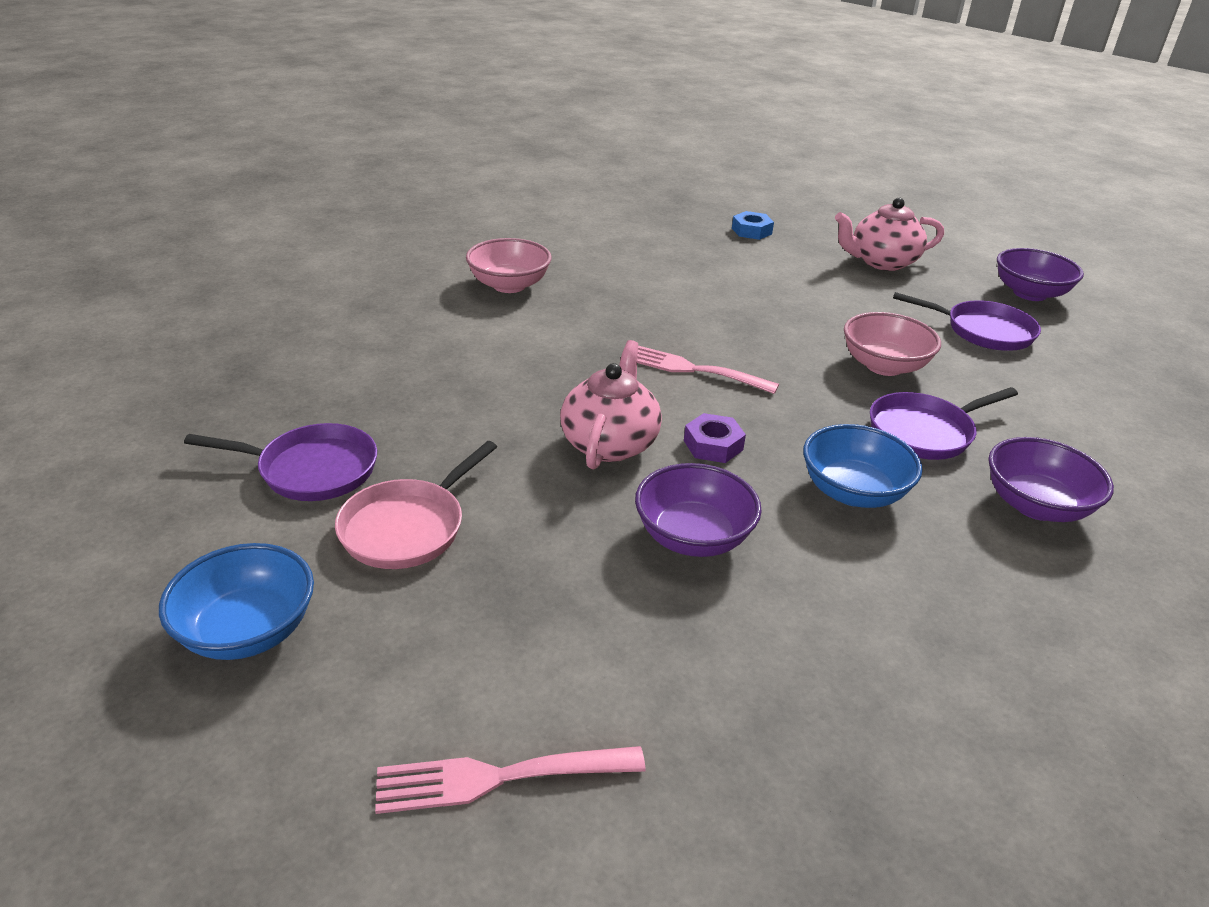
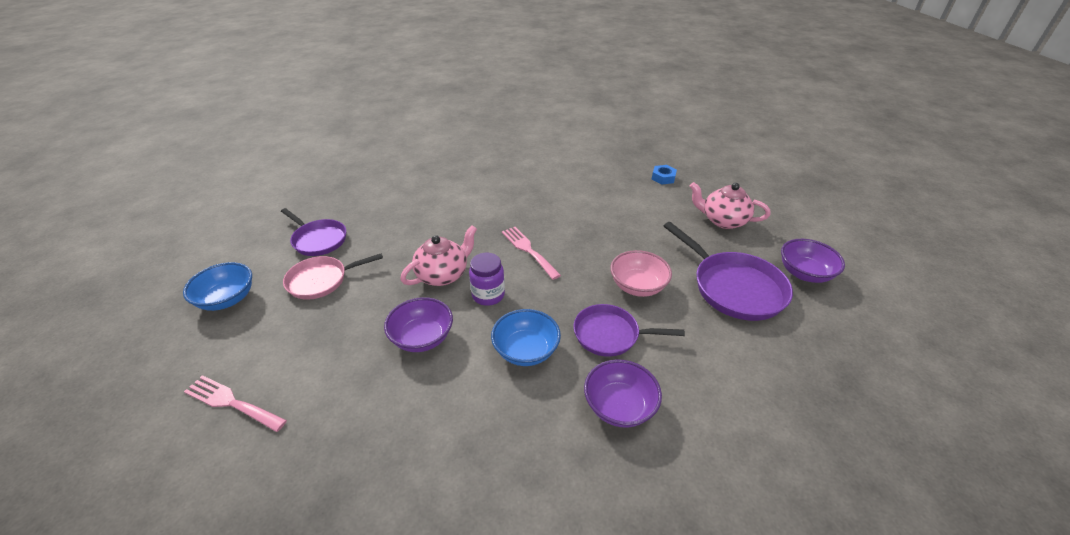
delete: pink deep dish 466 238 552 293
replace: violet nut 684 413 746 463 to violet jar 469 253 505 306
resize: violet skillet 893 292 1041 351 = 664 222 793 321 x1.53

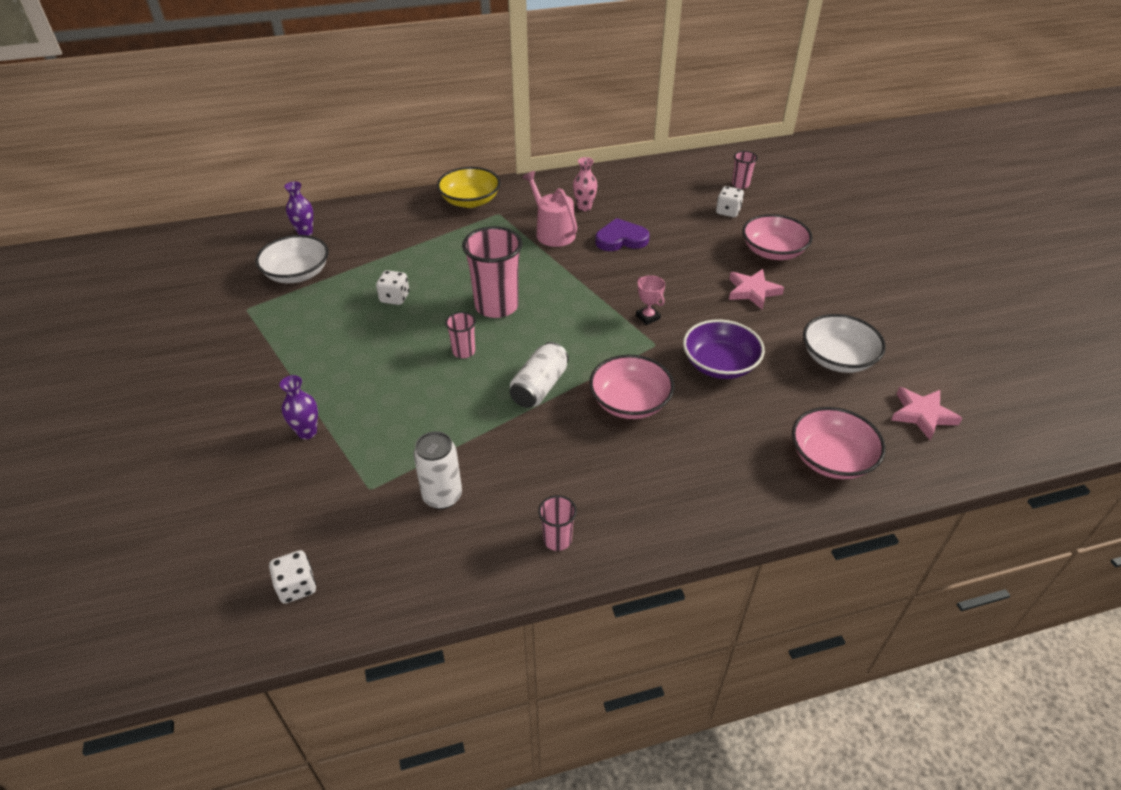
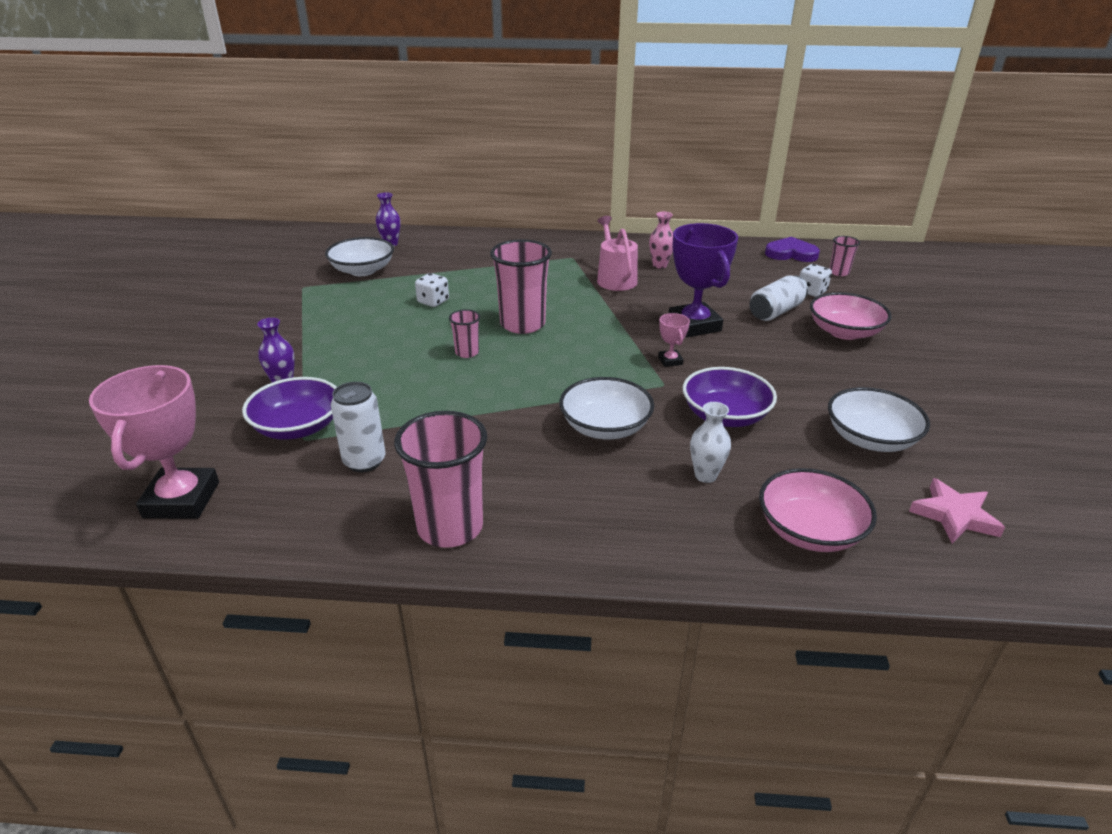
delete: bright yellow deep dish 437 167 501 208; pink five-pointed star 729 269 784 310
insert: violet award cup 669 223 738 337; violet deep dish 242 377 337 440; white flower vase 690 402 731 483
move: violet heart shape 596 218 650 251 to 765 237 820 262; white tin 510 342 569 408 to 749 275 808 321
replace: white die 269 550 316 604 to pink award cup 89 365 219 519
recolor: pink deep dish 589 355 675 419 to white deep dish 559 377 654 440
resize: pink cup 538 495 577 551 = 394 411 487 548 x2.03

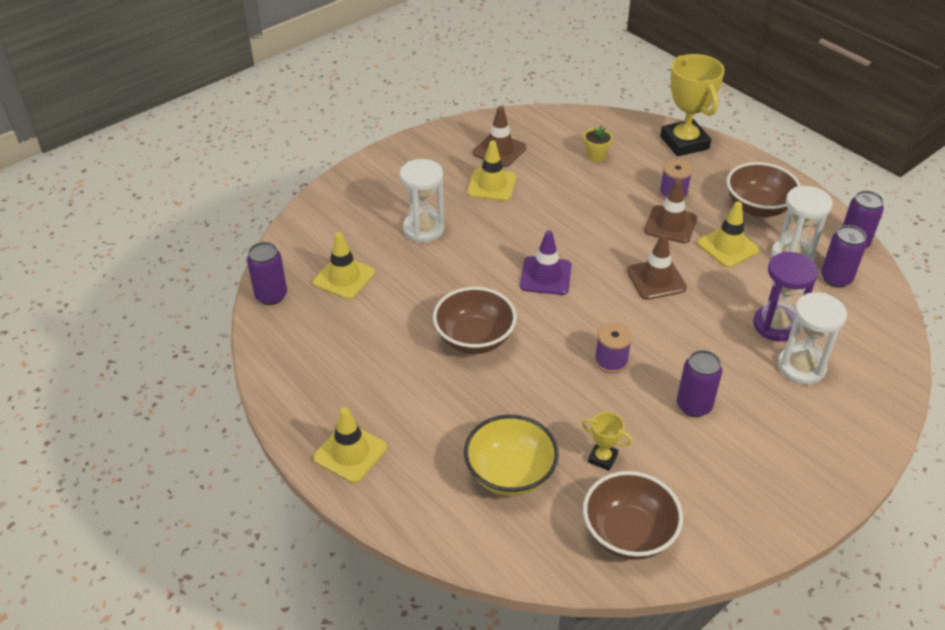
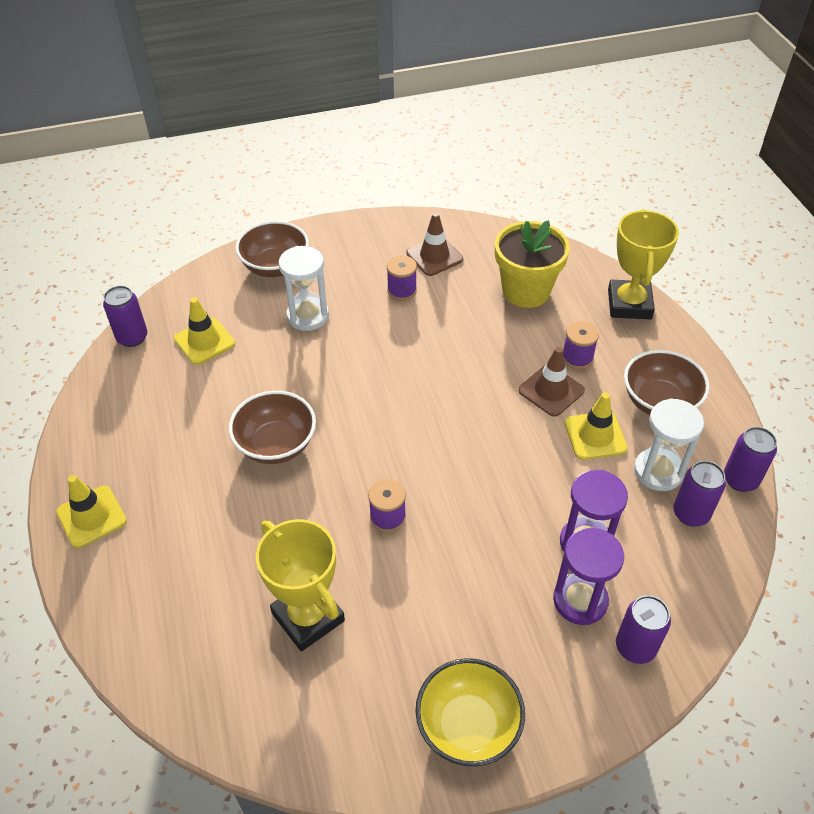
delete: violet safety cone 520 230 572 295; russet safety cone 627 234 687 300
move: violet tin 677 350 722 417 to 616 595 671 664; bright yellow deep dish 464 415 559 496 to 416 658 525 767; russet deep dish 583 471 683 560 to 235 221 309 277
replace: bright yellow safety cone 467 141 516 201 to violet reel of thread 387 255 417 301
recolor: white hourglass 778 292 847 385 to violet hourglass 553 528 624 625
resize: bright yellow potted plant 584 125 613 162 = 495 220 570 308 x2.29; bright yellow award cup 582 412 632 471 = 256 519 345 651 x2.14

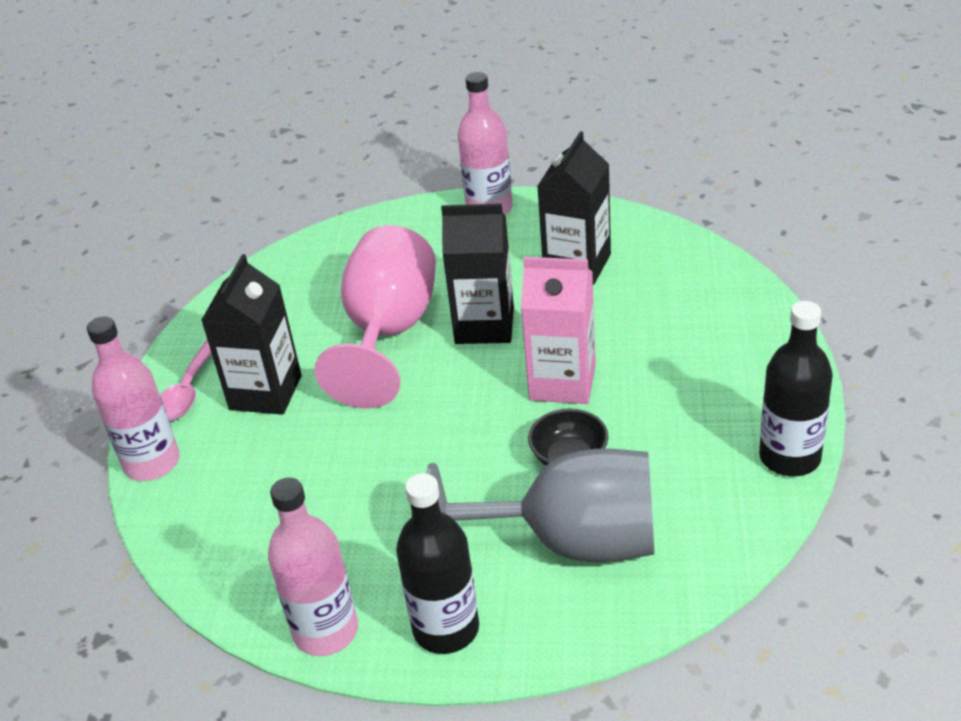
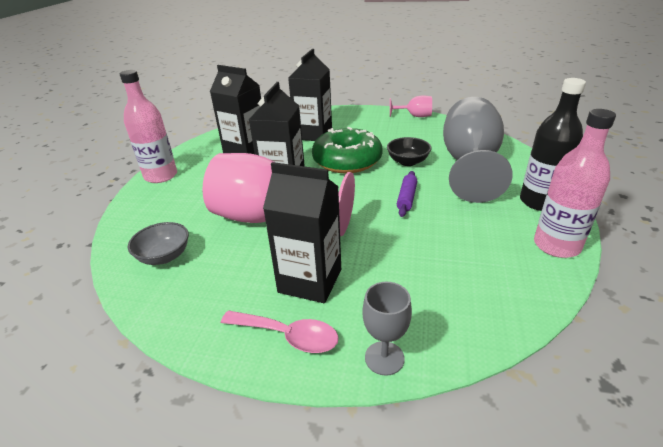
insert: black carton 288 49 332 141; violet rolling pin 397 171 417 217; grey deep dish 128 222 189 265
replace: pink carton 521 257 596 404 to emerald doughnut 312 127 383 173; black flask 759 301 833 476 to pink goblet 390 95 432 117; pink flask 87 316 180 481 to grey goblet 362 282 412 376

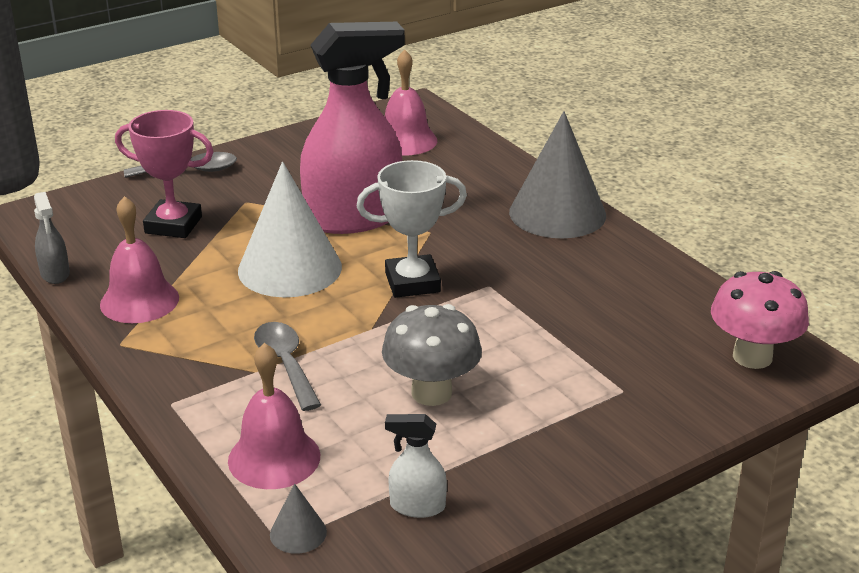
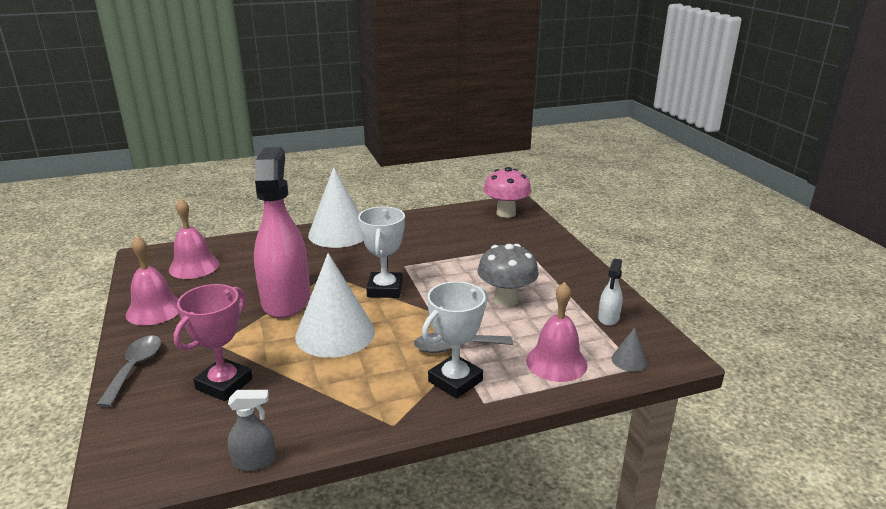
insert: white award cup 422 281 488 399
move: pink bell 100 196 179 323 to 126 236 179 326
recolor: grey cone shape 509 111 606 238 to white cone shape 308 167 363 248

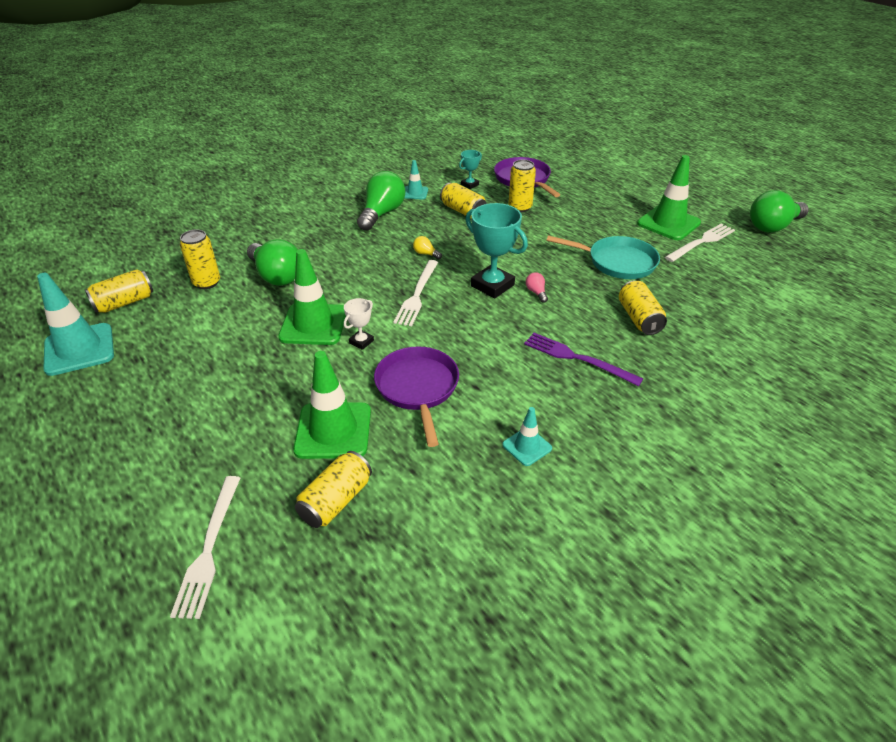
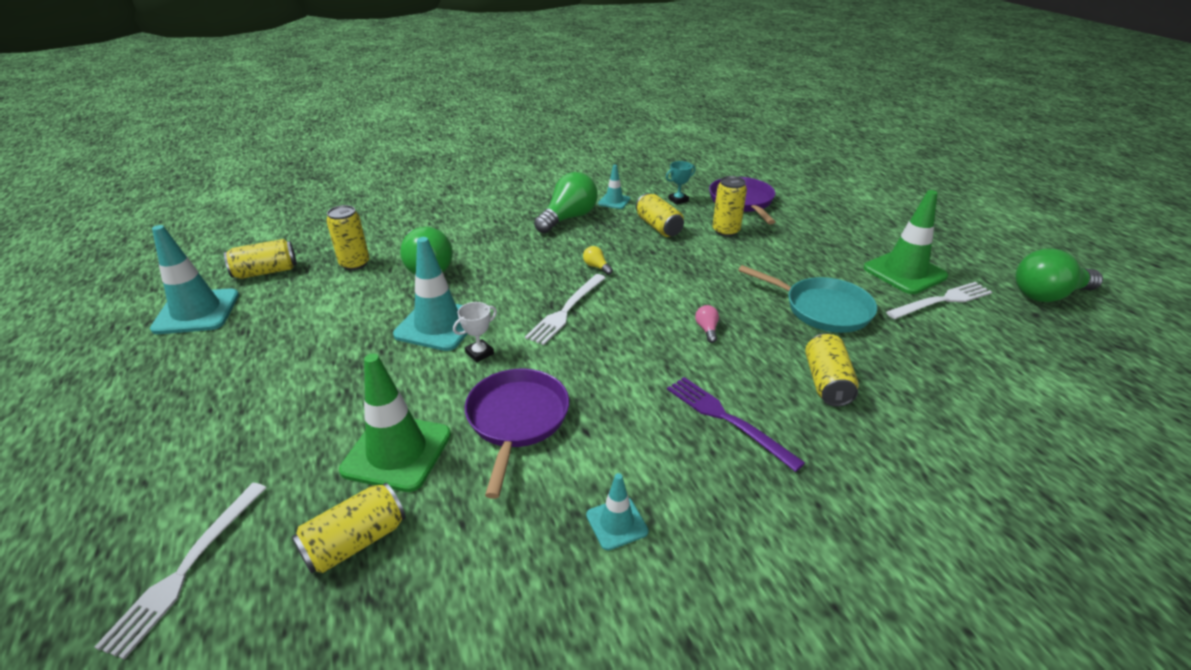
delete: turquoise award cup 465 203 528 298
recolor: emerald safety cone 278 249 346 345 to turquoise safety cone 393 237 467 351

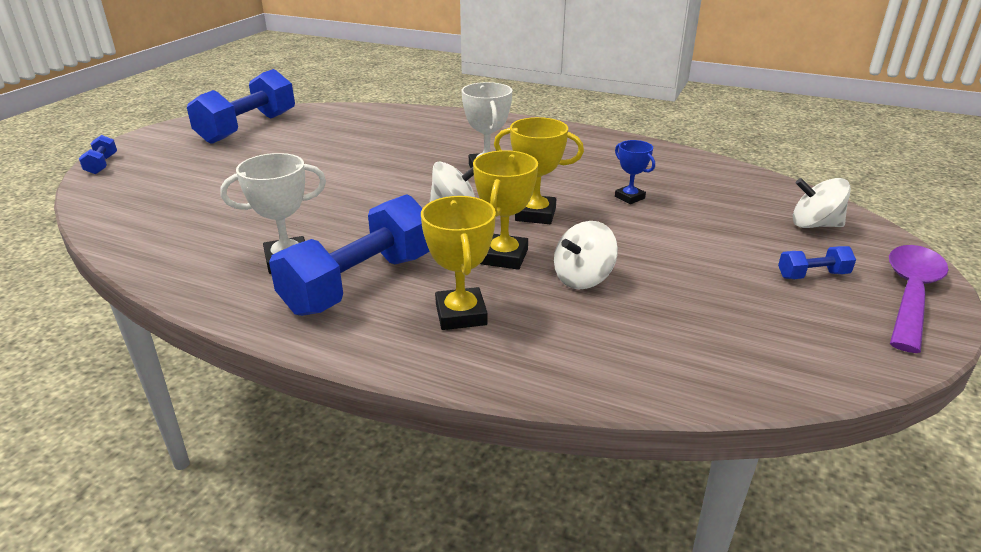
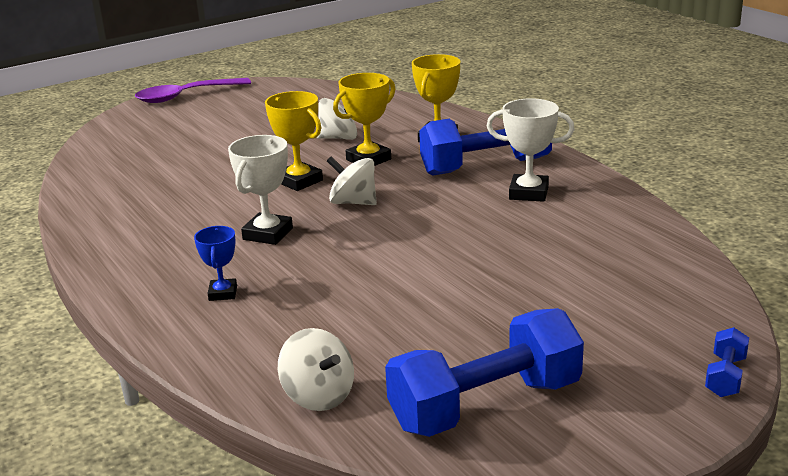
delete: cobalt dumbbell 778 246 856 279
move: cobalt award cup 615 140 655 204 to 194 226 237 301; white spinning top 793 178 851 228 to 278 328 354 411

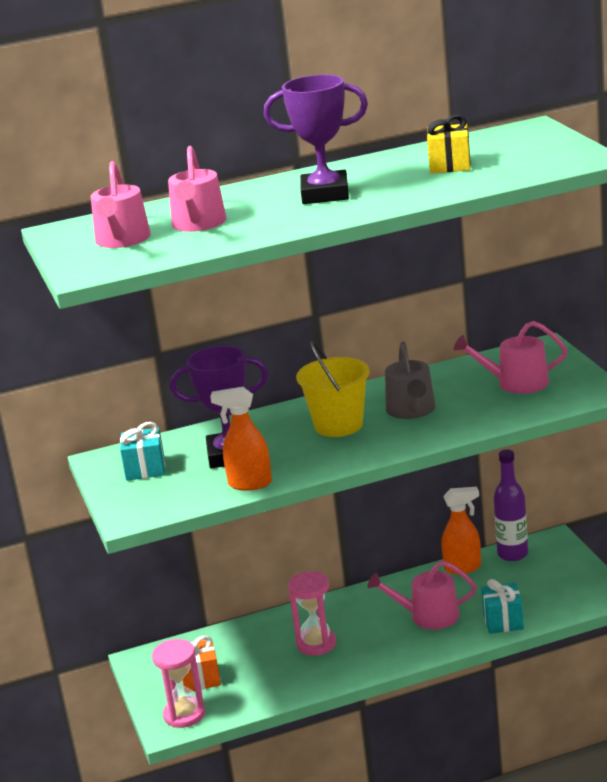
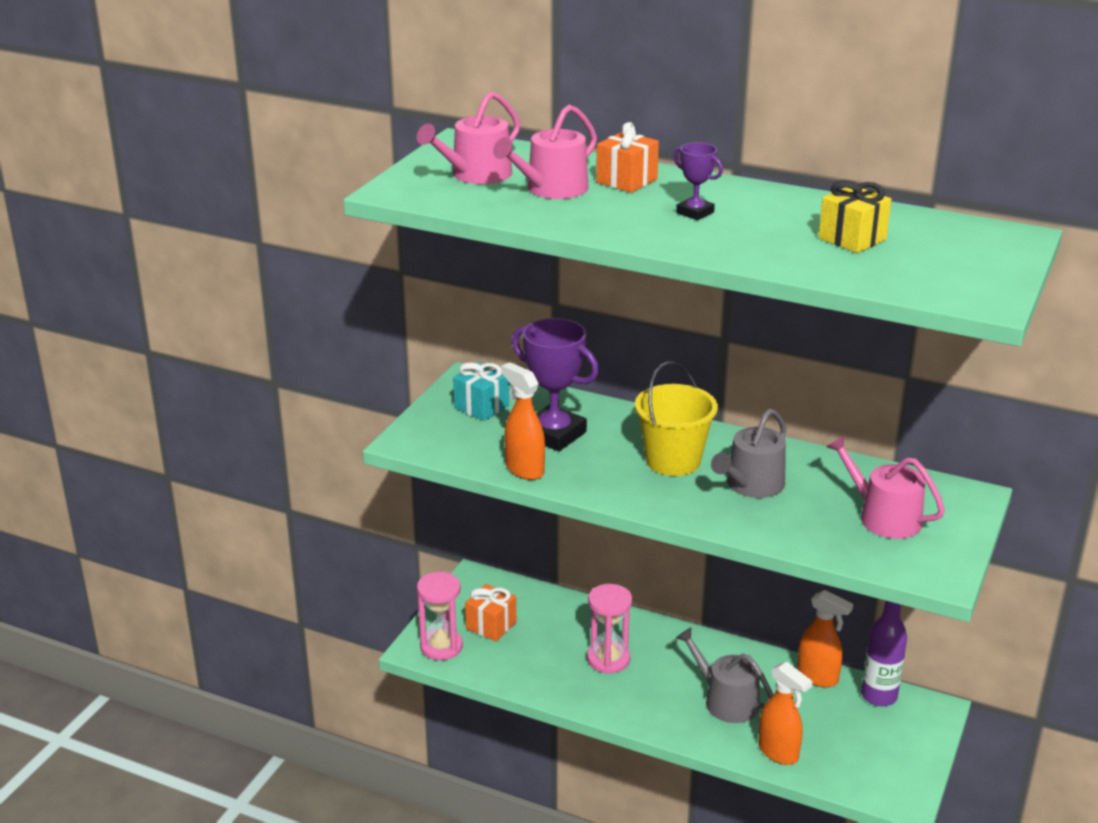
insert: bright orange wrapped gift 596 122 659 193
replace: turquoise wrapped gift 481 579 524 634 to bright orange sprayer 758 662 813 765
recolor: pink sprinkling can 368 561 476 629 to grey sprinkling can 676 628 773 723
resize: violet award cup 264 75 368 204 = 673 142 723 220 x0.51

